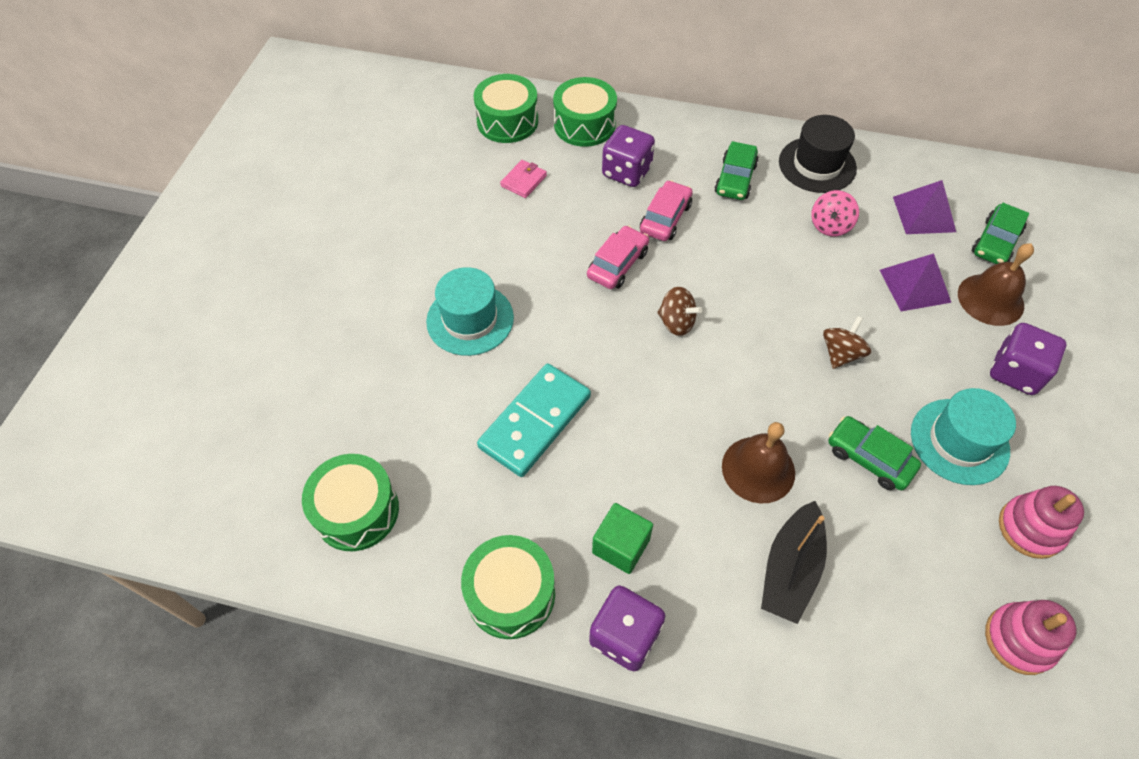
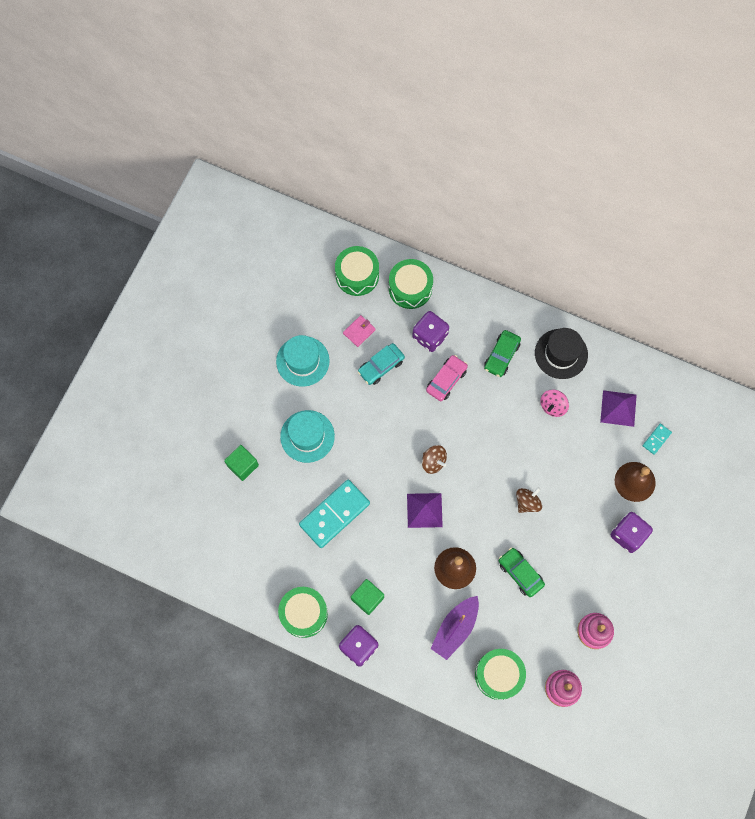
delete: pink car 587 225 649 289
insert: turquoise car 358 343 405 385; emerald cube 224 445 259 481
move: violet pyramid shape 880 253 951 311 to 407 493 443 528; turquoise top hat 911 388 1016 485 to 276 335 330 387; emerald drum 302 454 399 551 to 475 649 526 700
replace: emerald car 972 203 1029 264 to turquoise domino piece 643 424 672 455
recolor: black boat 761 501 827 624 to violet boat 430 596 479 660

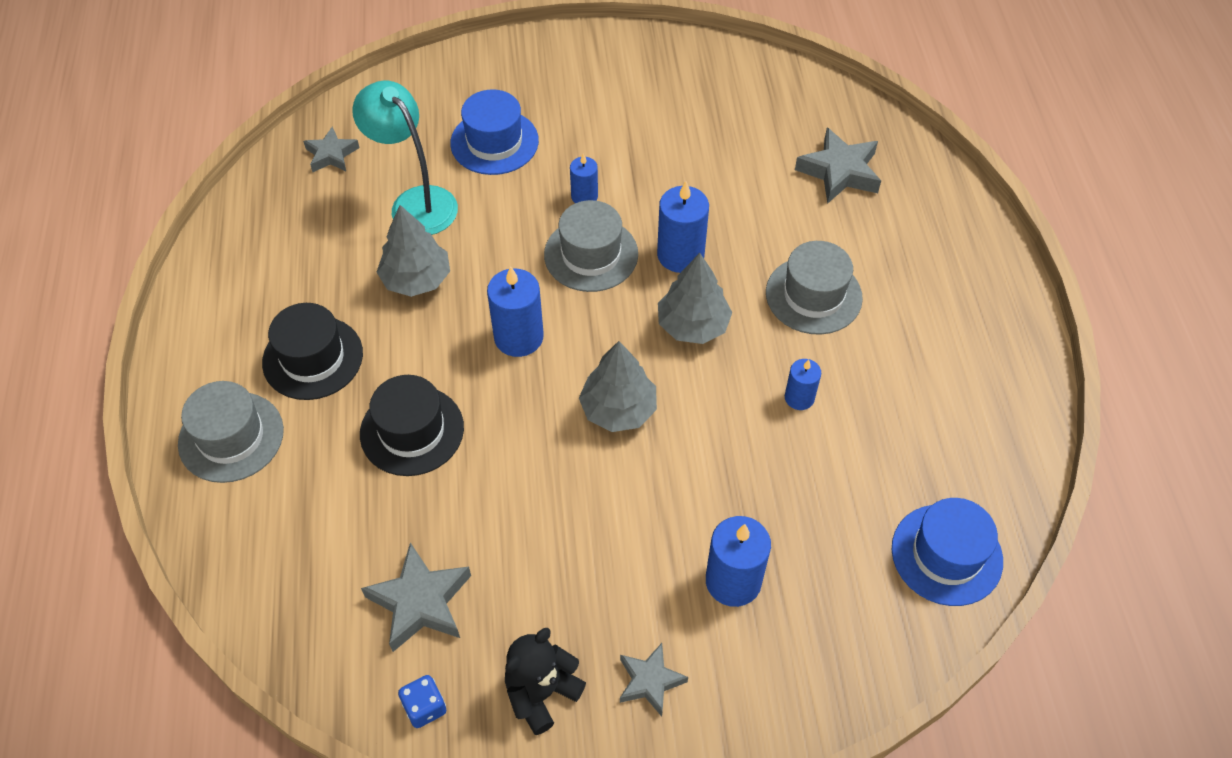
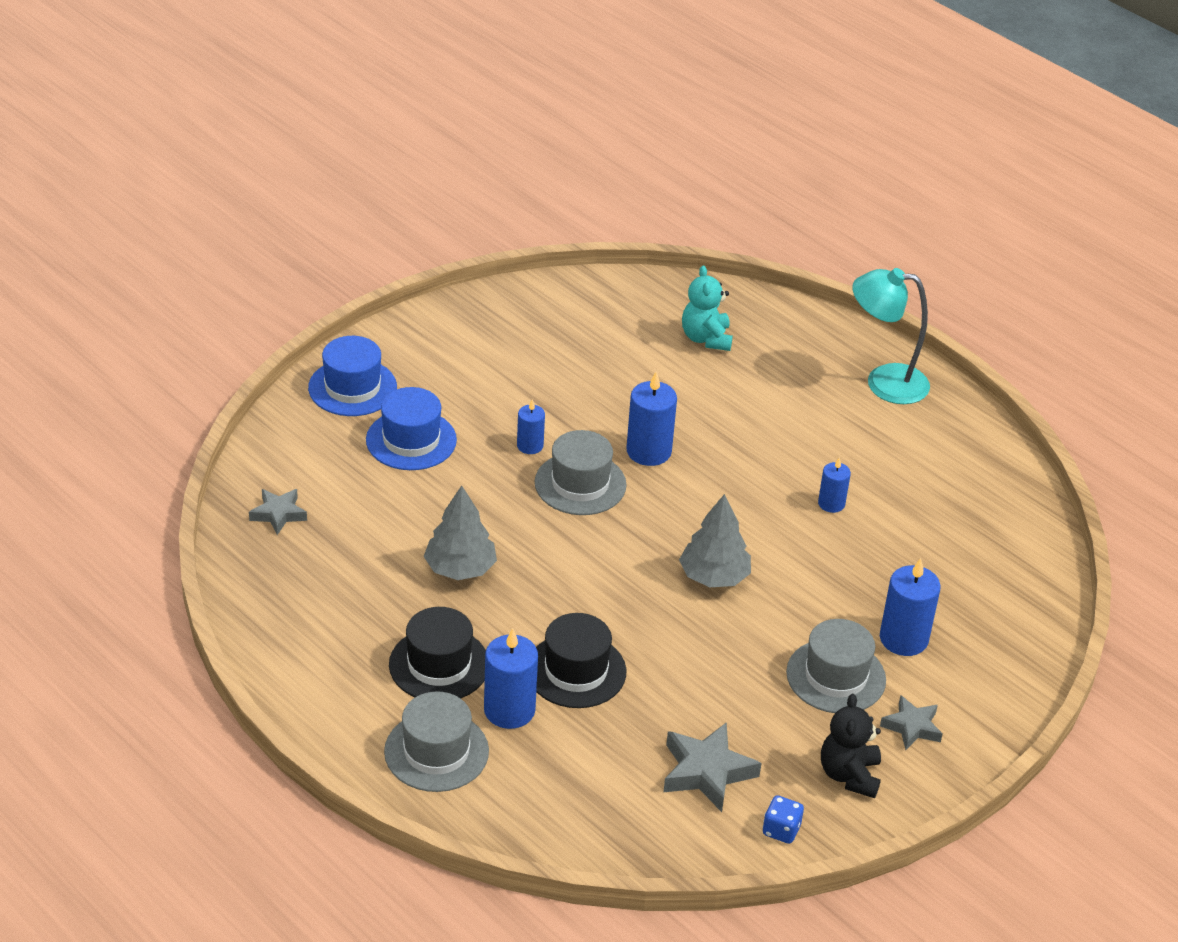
delete: grey toy tree 658 253 733 344
move: turquoise reading lamp 352 81 458 235 to 853 268 930 404; grey top hat 766 241 863 335 to 786 619 886 713; cobalt wax candle 487 266 544 357 to 484 628 538 729; cobalt top hat 892 498 1003 606 to 308 336 397 416
replace: grey five-pointed star 795 128 881 204 to turquoise stuffed bear 682 265 733 351

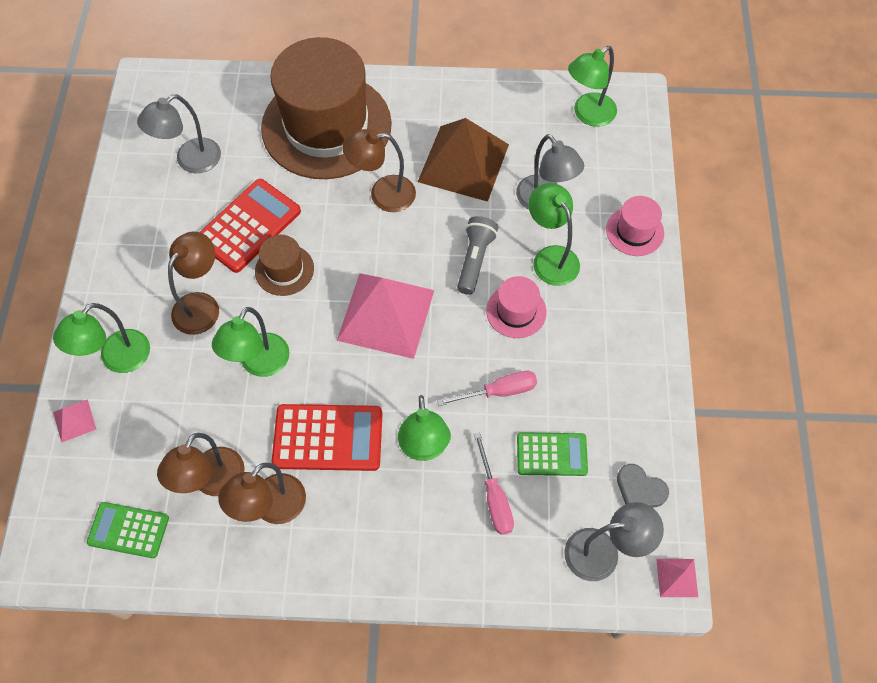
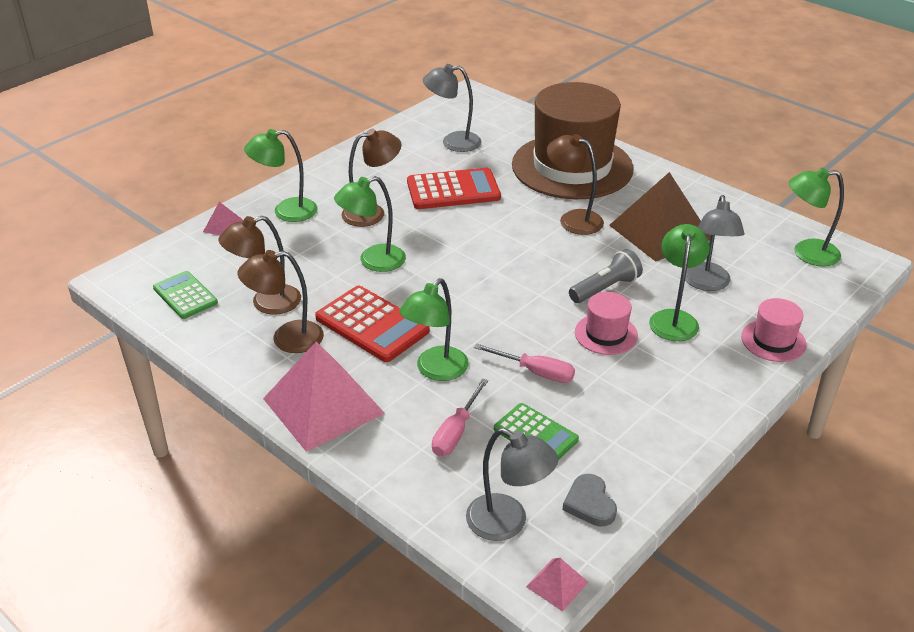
delete: russet top hat 255 235 314 296
move: pink pyramid shape 337 273 434 359 to 263 341 385 452

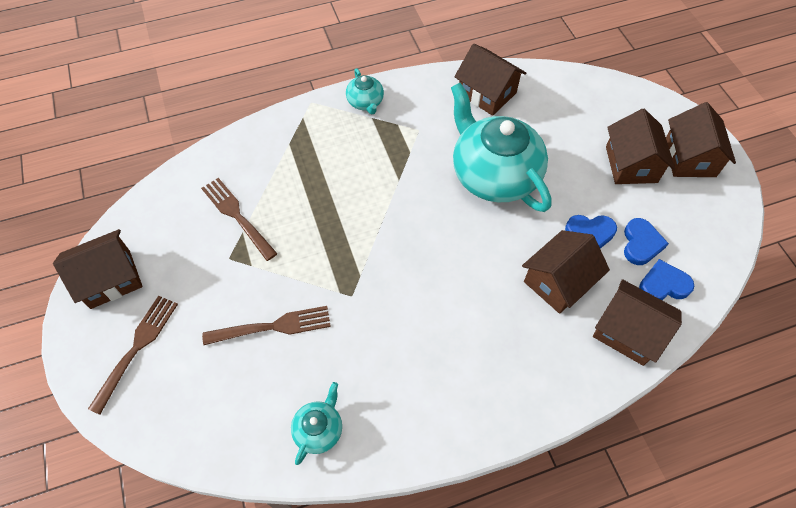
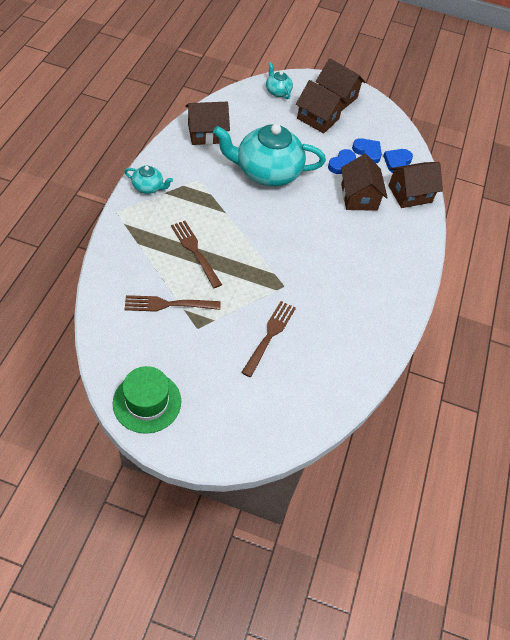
move: russet dinner fork 88 296 178 415 to 171 221 222 288; turquoise china teapot 291 382 342 465 to 266 62 293 99
replace: russet cottage 53 229 143 309 to emerald top hat 113 366 181 434

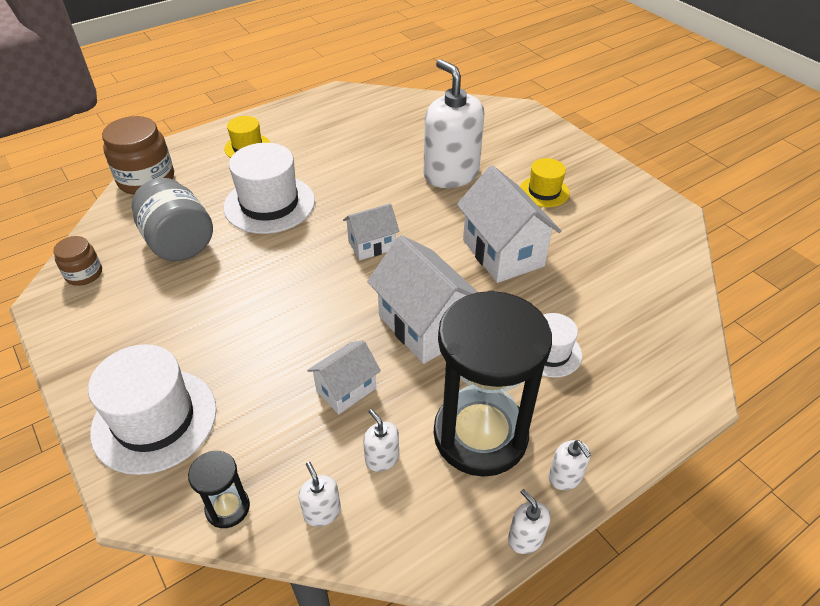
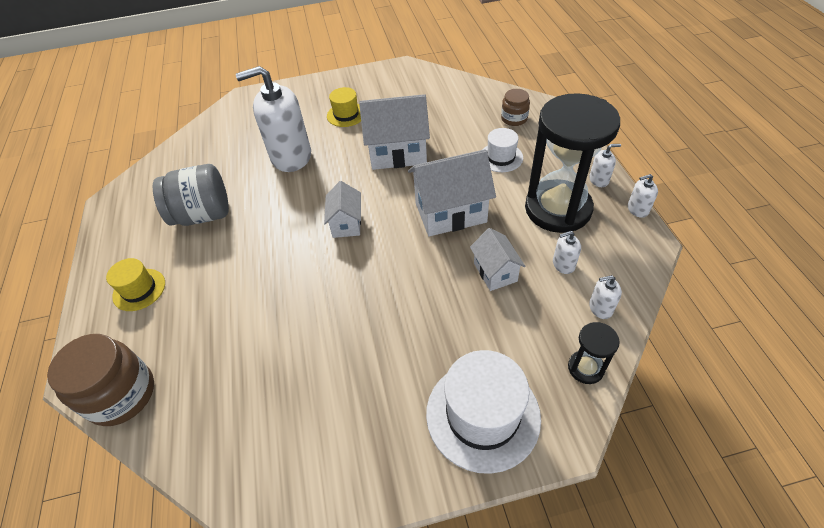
delete: white top hat 224 143 315 234
move: grey jar 132 178 213 261 to 153 164 229 226; russet jar 53 236 102 286 to 501 89 530 126

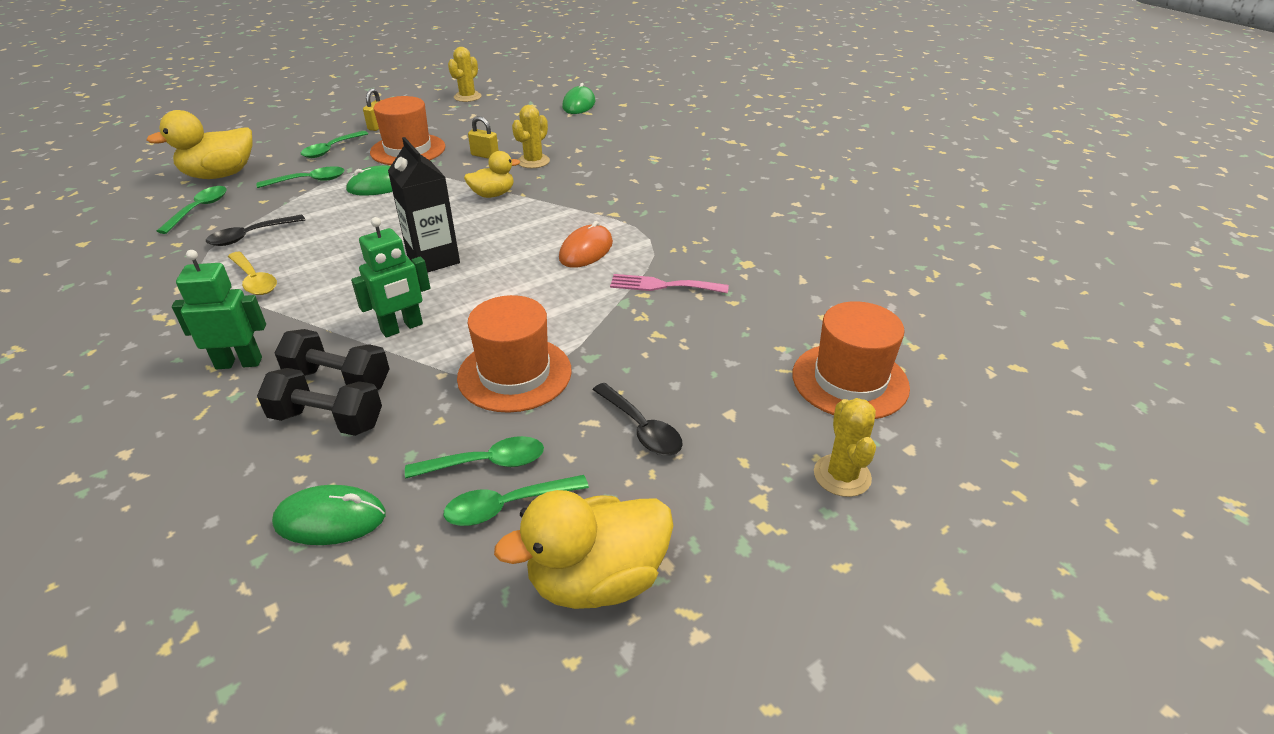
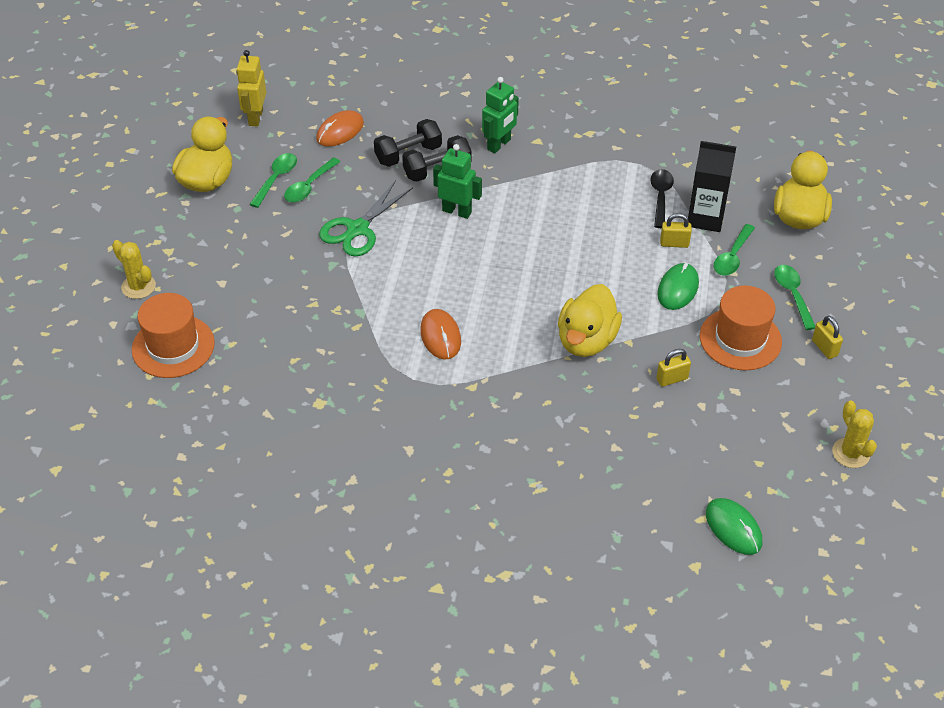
delete: bright yellow prickly plant 512 105 550 168; emerald spoon 157 186 226 234; bright yellow spoon 228 251 277 295; pink dinner fork 610 274 729 293; black spoon 593 383 683 456
insert: bright yellow robot figure 236 50 266 127; bright yellow lock 660 213 692 248
move: black carton 388 137 460 273 to 688 141 736 232
replace: bright orange top hat 457 295 572 413 to emerald shears 319 180 413 256
recolor: emerald mouse 272 485 385 545 to bright orange mouse 316 110 364 147
rotate: emerald robot figure 351 217 430 338 = 433 144 482 219 105 degrees clockwise
resize: bright yellow rubber duck 464 151 520 198 = 558 284 622 357 x1.65

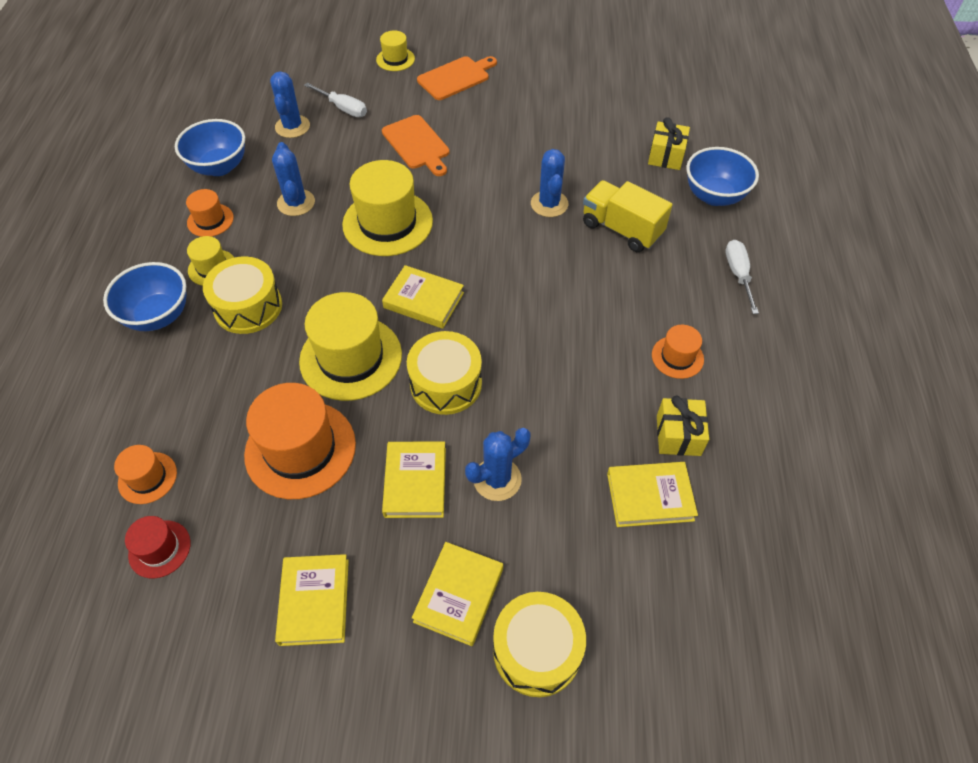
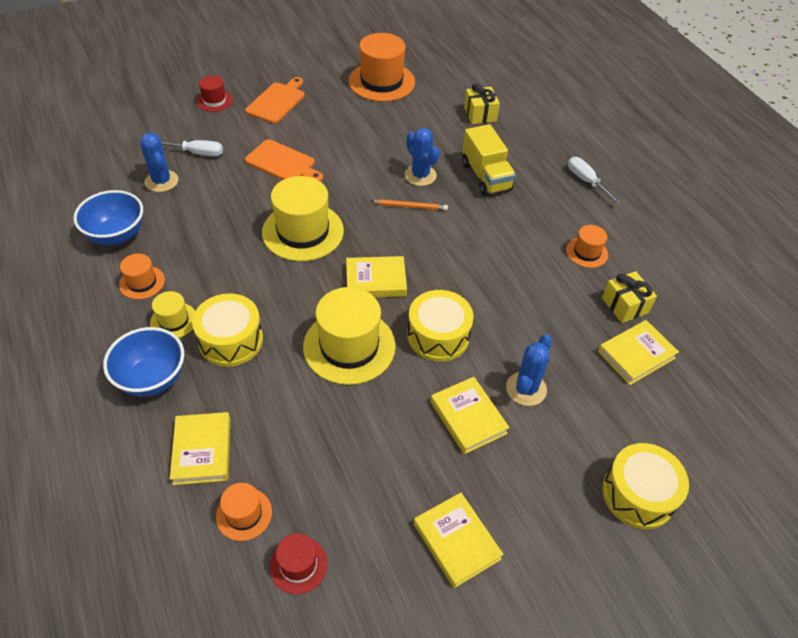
delete: cobalt prickly plant 272 142 315 216; cobalt deep dish 686 147 759 206
insert: bright orange lead pencil 370 199 448 211
move: bright orange top hat 244 383 356 499 to 348 33 415 102; bright yellow book 412 542 503 646 to 170 412 231 485
recolor: bright yellow top hat 376 30 415 71 to scarlet top hat 197 76 233 112
rotate: bright yellow truck 583 180 672 252 = 462 124 516 196 120 degrees counterclockwise

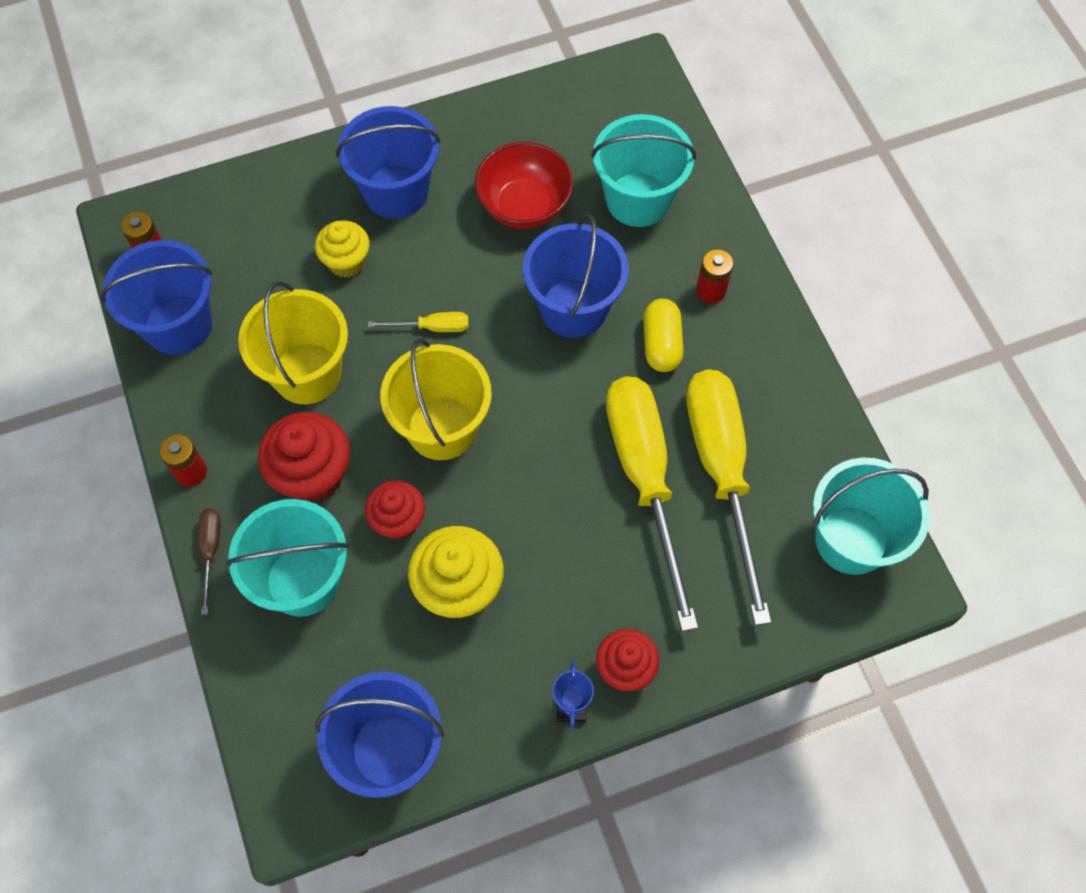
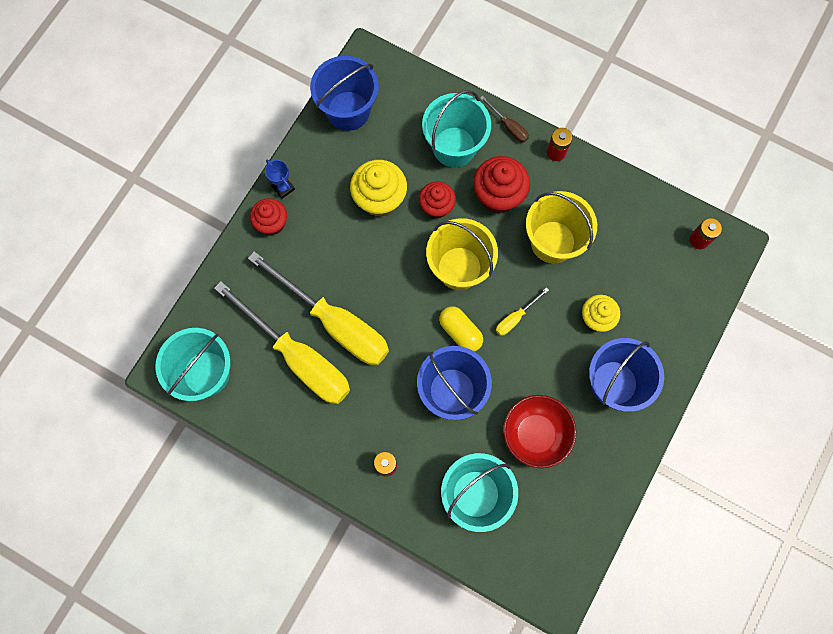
delete: cobalt sand bucket 100 240 212 355
move: bright yellow pill 643 299 684 372 to 439 306 483 352

